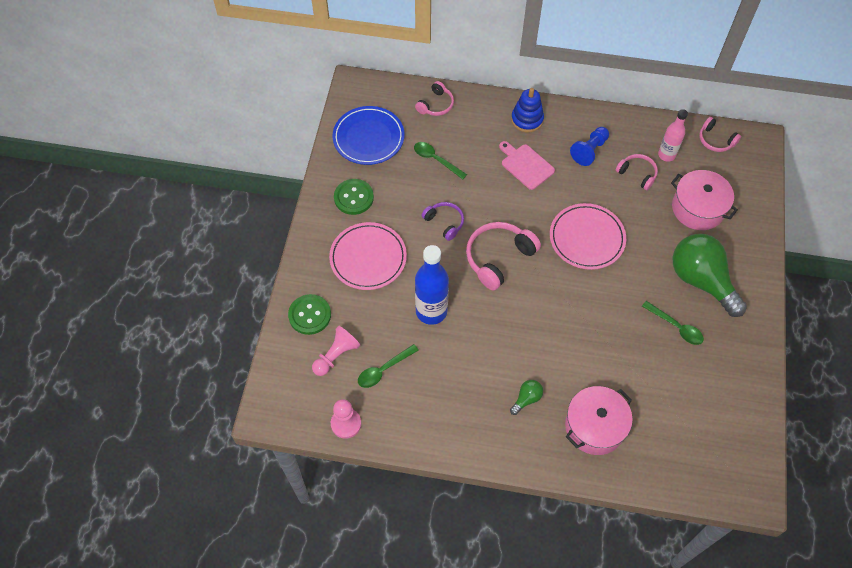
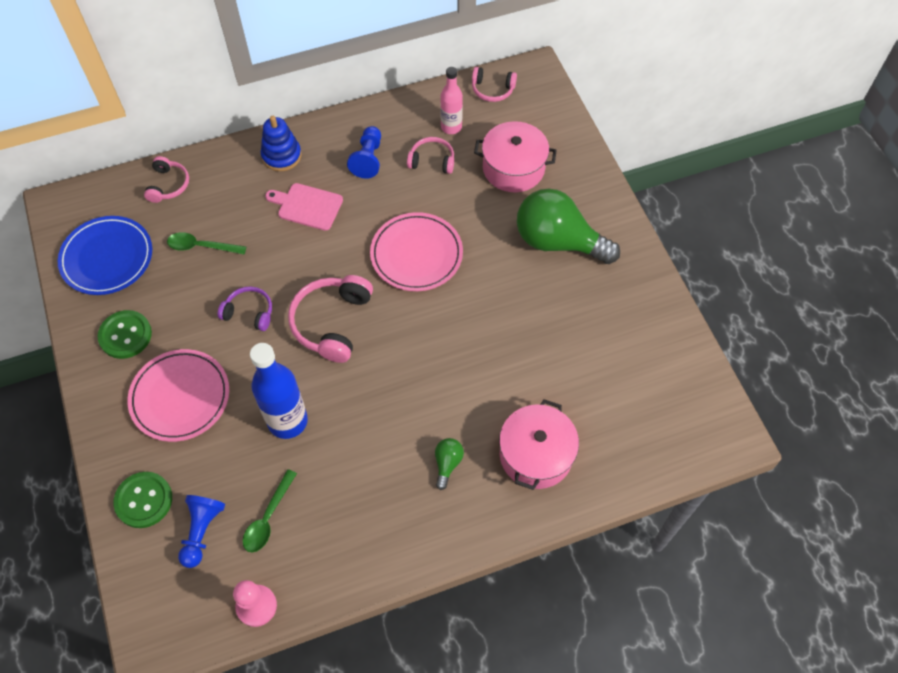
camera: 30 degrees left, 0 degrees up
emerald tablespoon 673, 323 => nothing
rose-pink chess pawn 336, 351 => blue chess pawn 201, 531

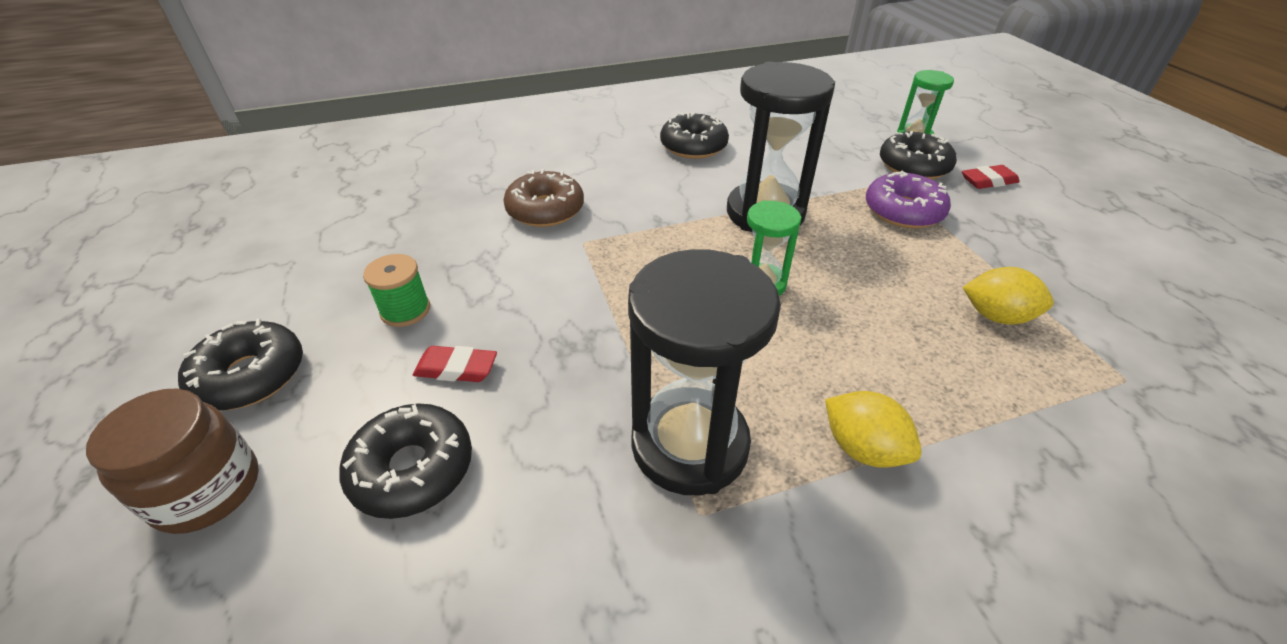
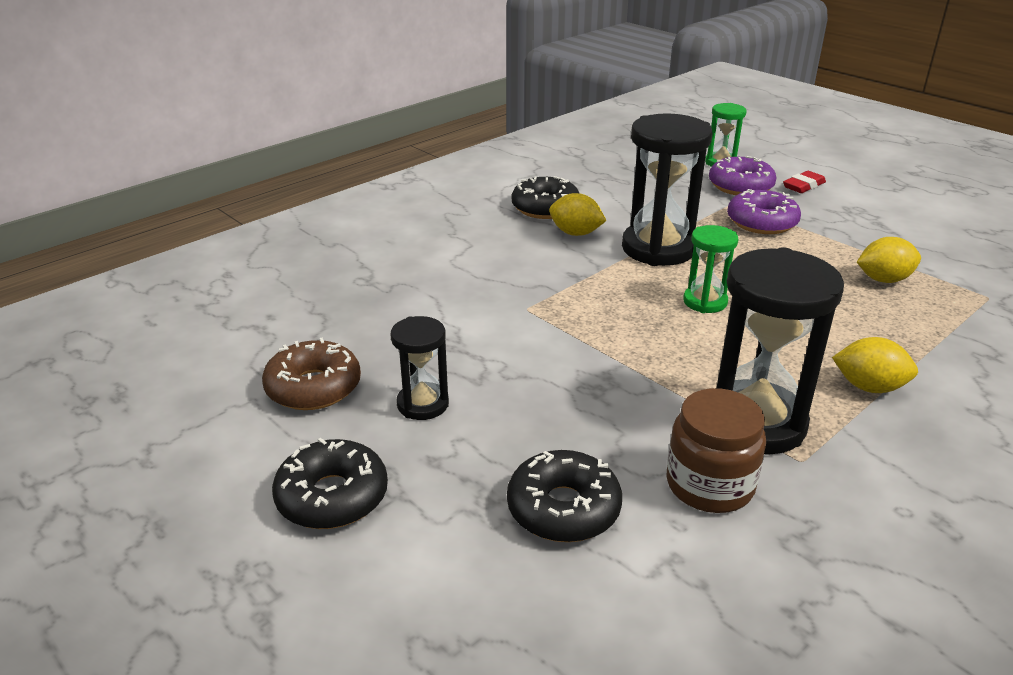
camera: 25 degrees left, 10 degrees down
red gum eraser 455, 364 => nothing
nothing => golden lemon 577, 214
russet jam jar 172, 461 => russet jam jar 716, 450, relocated
russet donut 543, 198 => russet donut 311, 373, relocated
emerald bobbin 396, 290 => jet-black sand timer 419, 368
jet-black donut 918, 155 => violet donut 743, 175

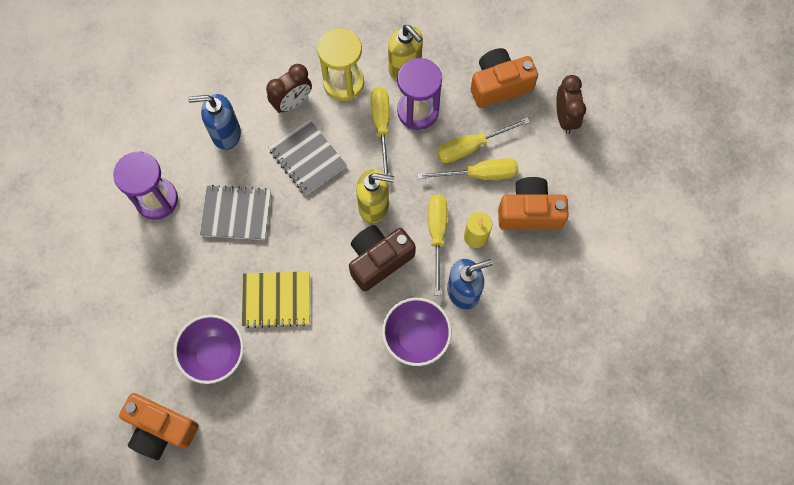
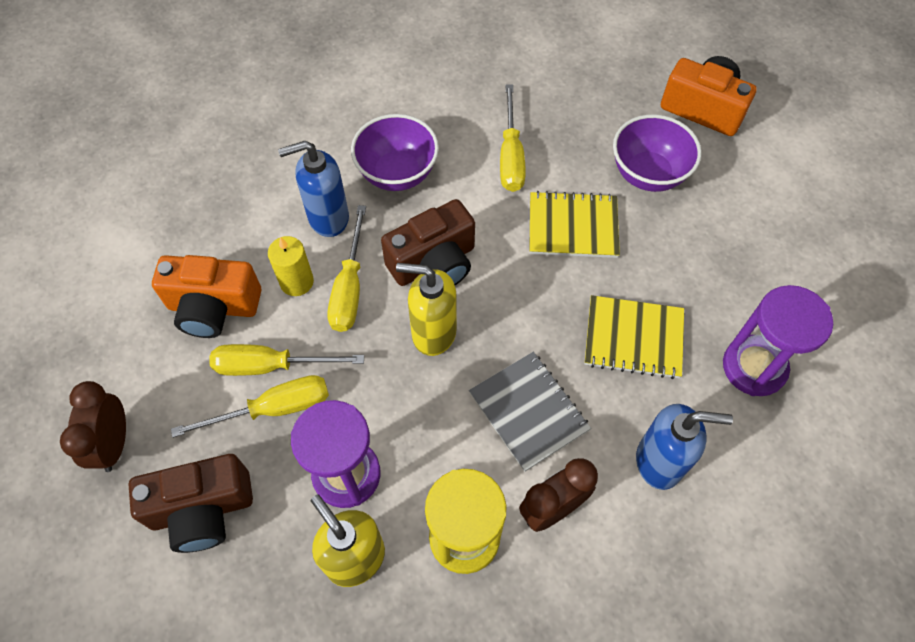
camera: 175 degrees left, 10 degrees down
golden flat screwdriver 380, 131 => golden flat screwdriver 513, 138, relocated
grey exercise book 235, 212 => golden exercise book 634, 337
orange photo camera 504, 78 => russet photo camera 190, 503

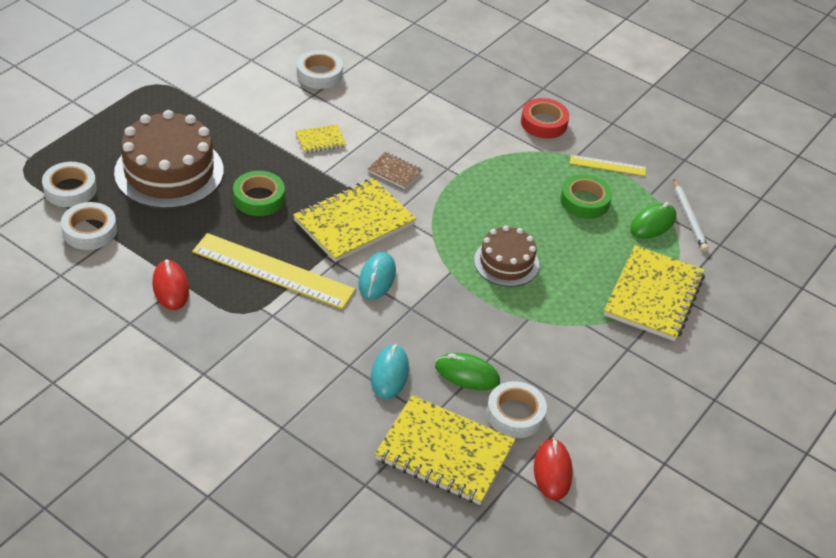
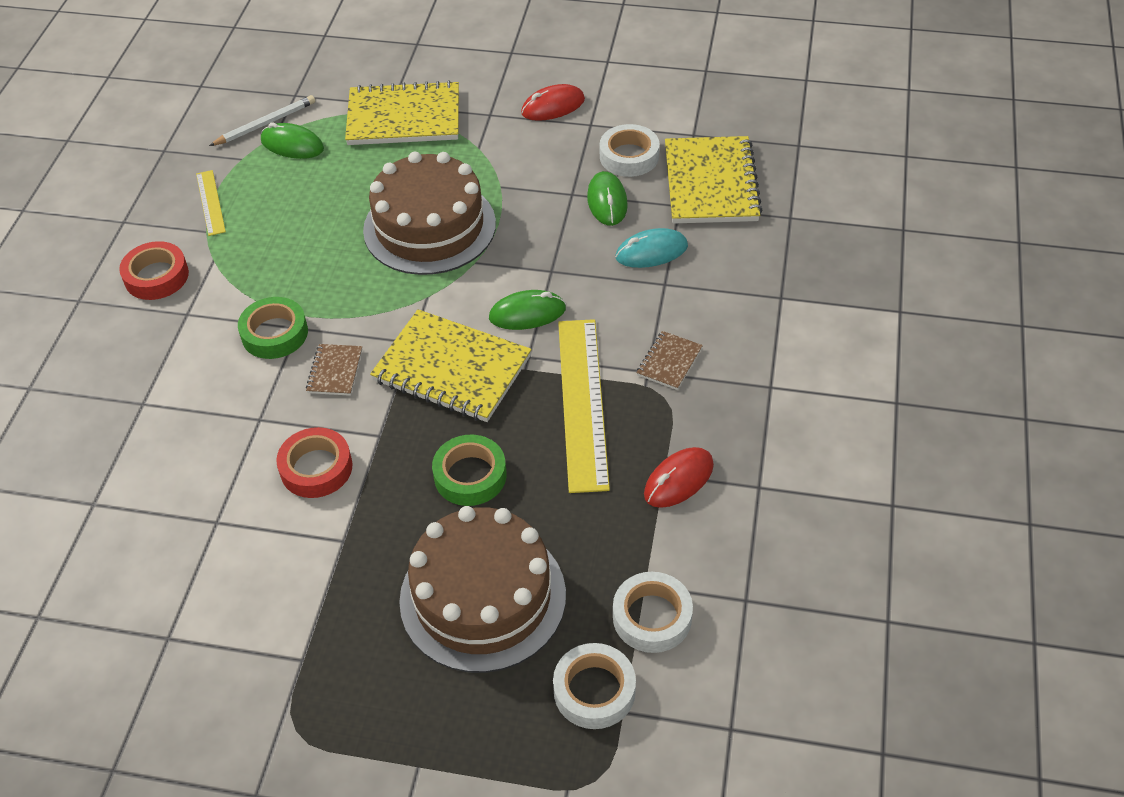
camera: 110 degrees left, 5 degrees up
snow-white roll of tape 320, 69 => nothing
nothing => russet exercise book 669, 360
red PC mouse 553, 469 => red PC mouse 553, 102, relocated
emerald roll of tape 586, 196 => emerald roll of tape 273, 328, relocated
golden exercise book 321, 138 => red roll of tape 314, 462
aqua PC mouse 377, 276 => emerald PC mouse 527, 310
russet cake 506, 256 => russet cake 429, 213, x1.71

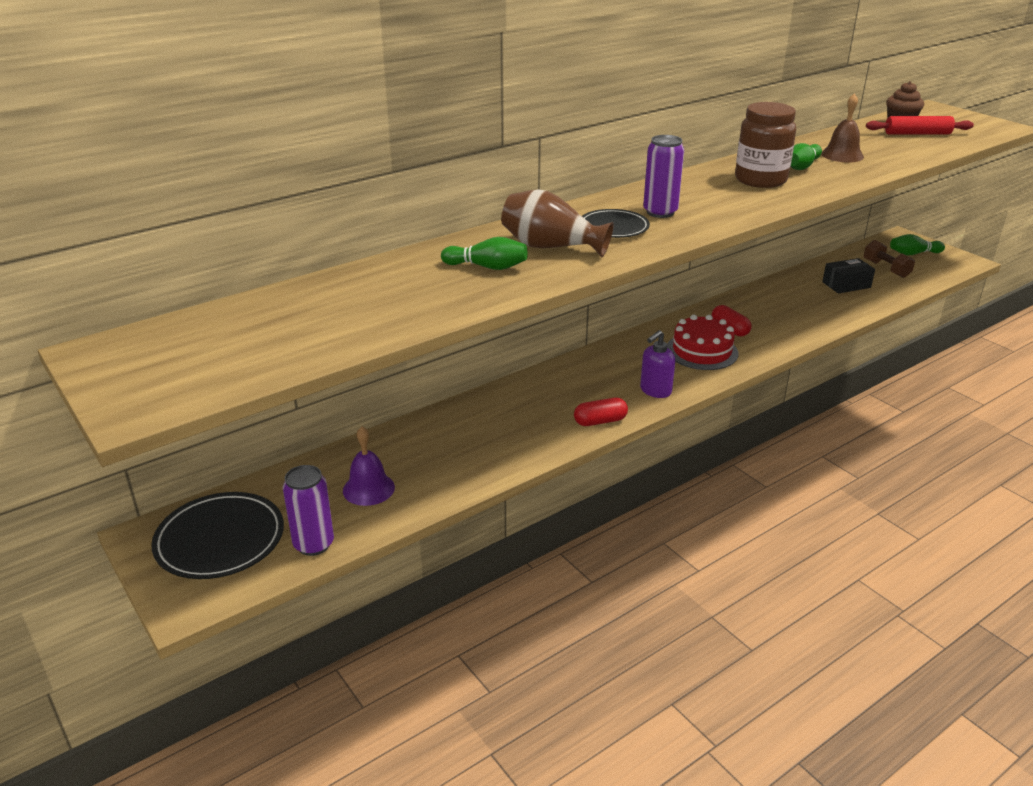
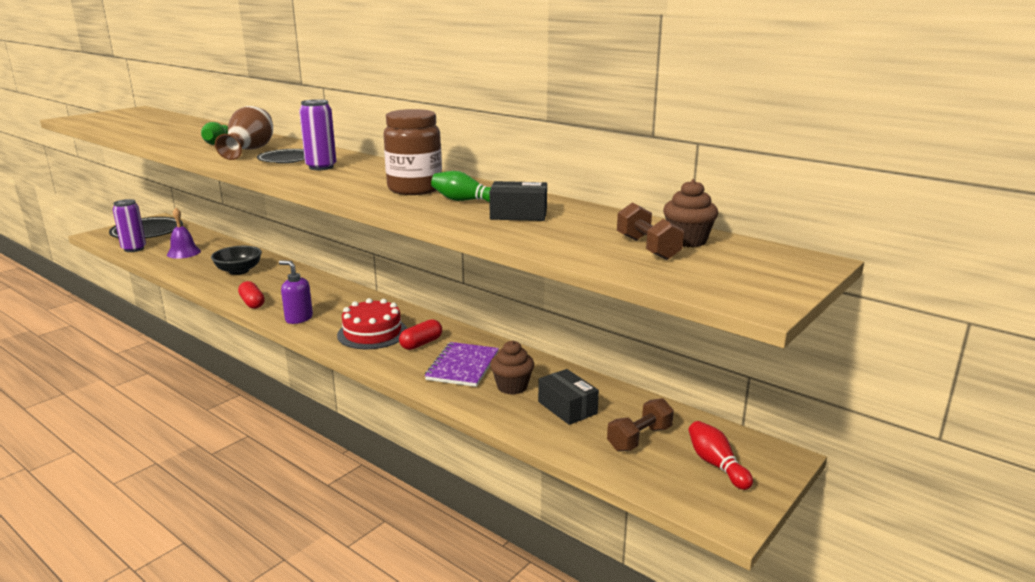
camera: 75 degrees right, 10 degrees down
nothing => jet-black deep dish 236, 260
nothing => violet exercise book 462, 364
nothing => russet cupcake 512, 367
russet hand bell 842, 127 => jet-black parcel 518, 201
red dough roller 920, 125 => russet dumbbell 650, 231
emerald skittle 917, 244 => red skittle 721, 455

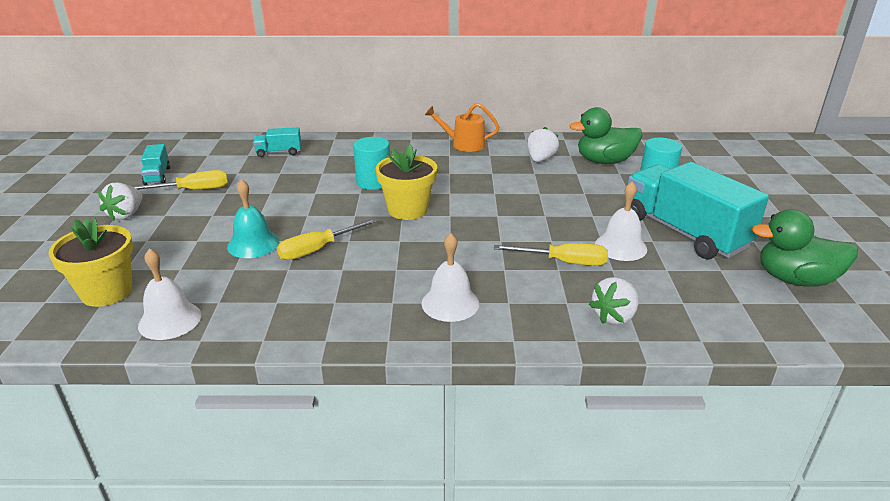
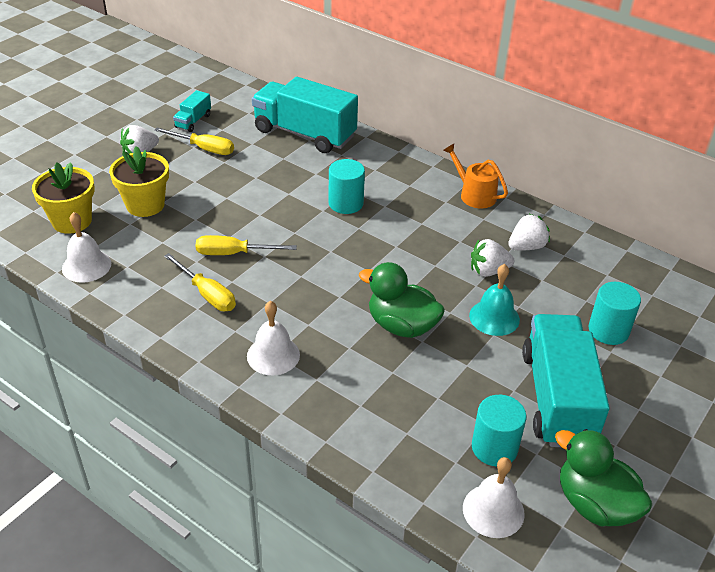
camera: 35 degrees right, 10 degrees up
nothing => aqua cylinder 499, 431
aqua hand bell 253, 218 => aqua hand bell 494, 300, relocated
golden potted plant 406, 182 => golden potted plant 139, 181, relocated
golden flat screwdriver 551, 254 => golden flat screwdriver 200, 282, relocated
emerald toy duck 605, 135 => emerald toy duck 402, 300, relocated
snow-white toy strawberry 614, 301 => snow-white toy strawberry 492, 258, relocated
snow-white hand bell 621, 221 => snow-white hand bell 494, 497, relocated
aqua toy truck 277, 142 => aqua toy truck 305, 115, x2.24

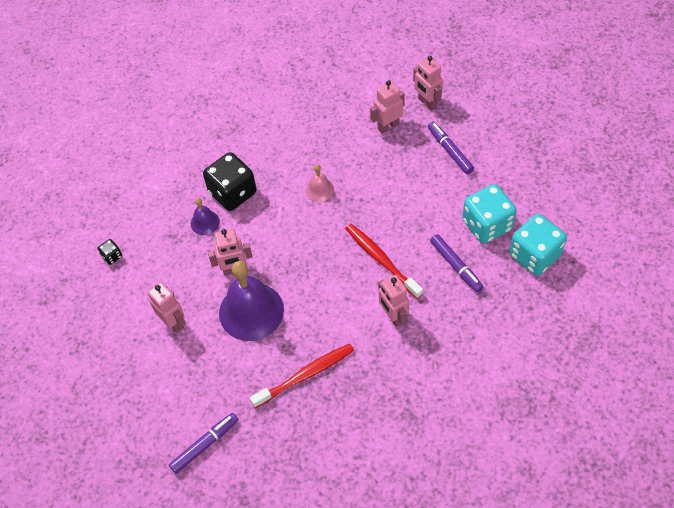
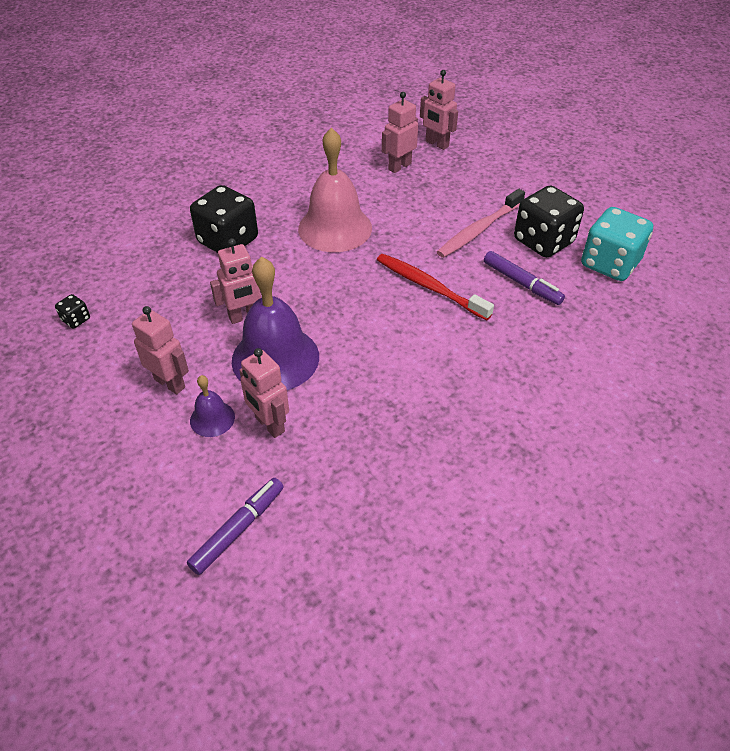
camera: 15 degrees left, 10 degrees down
red tooth brush 302, 376 => nothing
violet marker 451, 148 => nothing
nothing => rose-pink tooth brush 481, 223
violet hand bell 205, 216 => violet hand bell 212, 406, relocated
rose-pink robot figure 393, 301 => rose-pink robot figure 264, 393, relocated
aqua game die 489, 214 => jet-black game die 549, 221
rose-pink hand bell 319, 183 => rose-pink hand bell 335, 190, x2.10

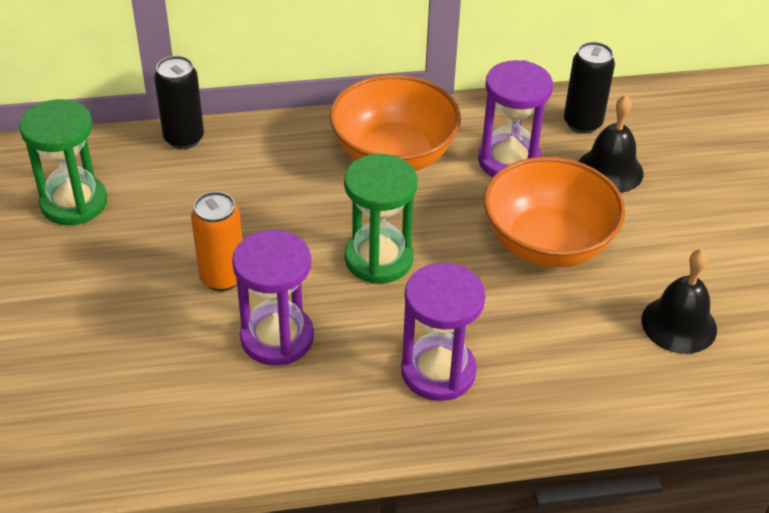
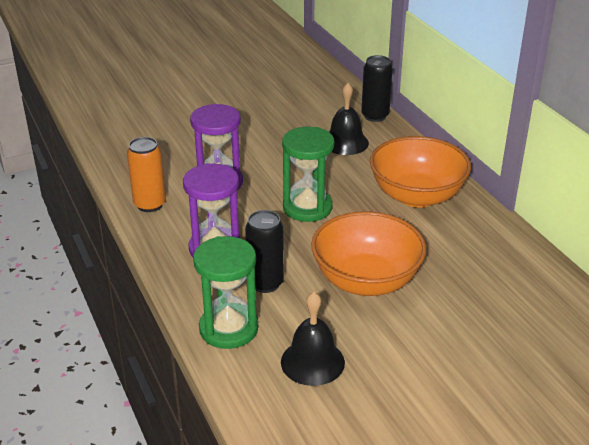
camera: 75 degrees right, 10 degrees down
violet sand timer 515, 118 => nothing
emerald sand timer 63, 162 => emerald sand timer 225, 292, relocated
orange soda can 216, 241 => orange soda can 146, 174, relocated
jet-black soda can 589, 88 => jet-black soda can 264, 251, relocated
jet-black hand bell 610, 144 => jet-black hand bell 349, 119, relocated

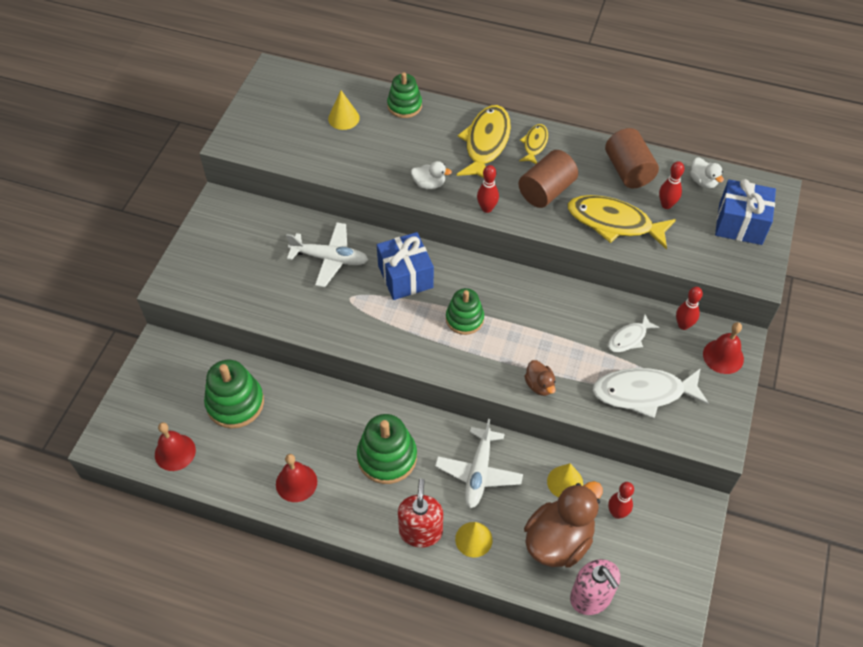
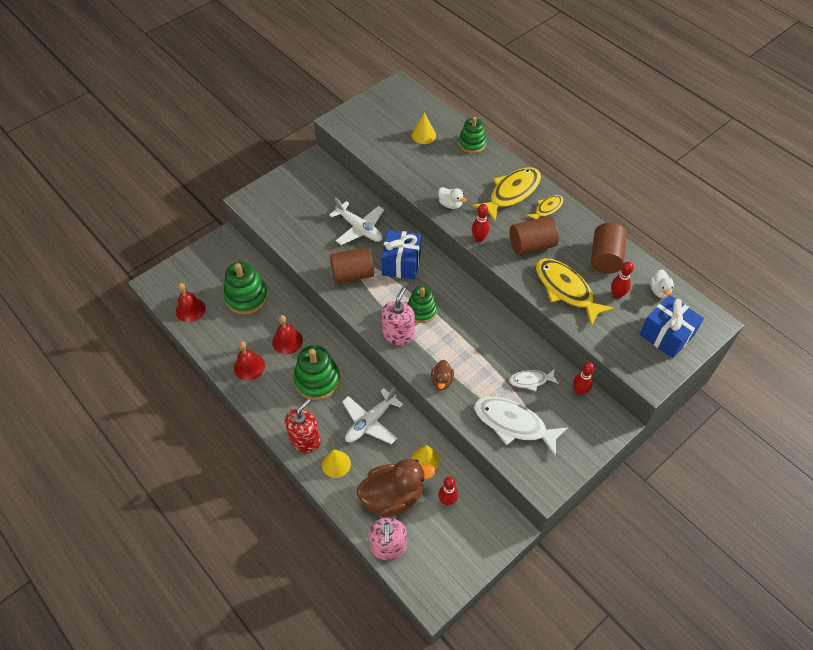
camera: 30 degrees right, 0 degrees up
nothing => russet cylinder 352, 265
nothing => rose-pink pump bottle 398, 316
red hand bell 723, 348 => red hand bell 287, 334, relocated

